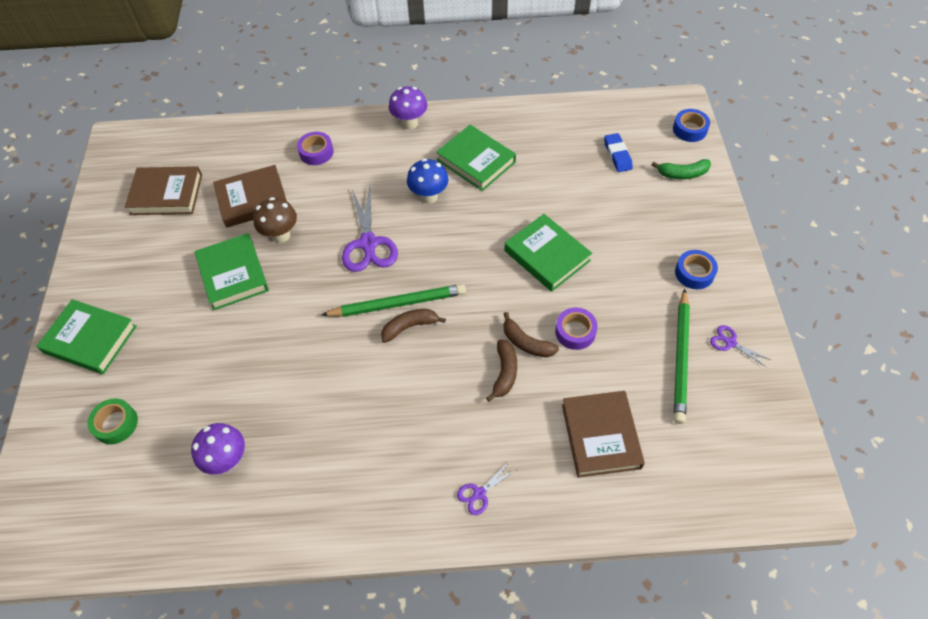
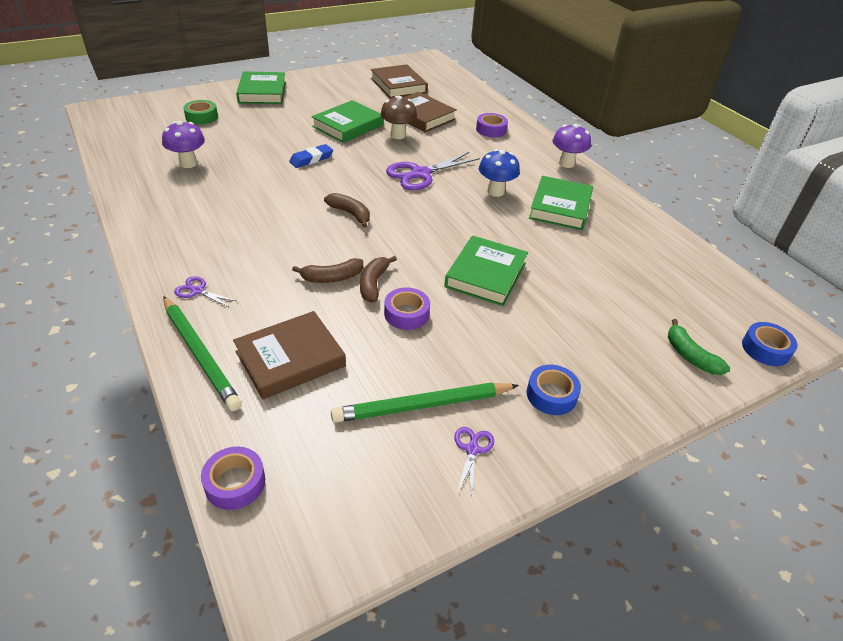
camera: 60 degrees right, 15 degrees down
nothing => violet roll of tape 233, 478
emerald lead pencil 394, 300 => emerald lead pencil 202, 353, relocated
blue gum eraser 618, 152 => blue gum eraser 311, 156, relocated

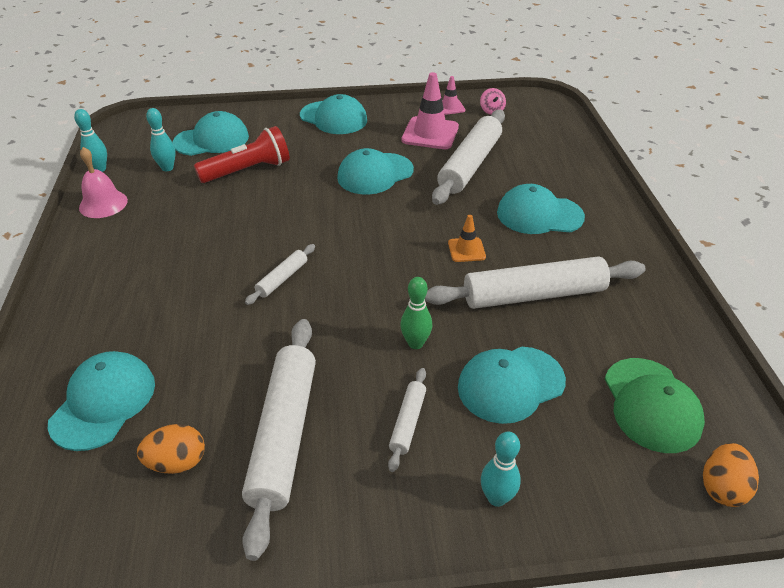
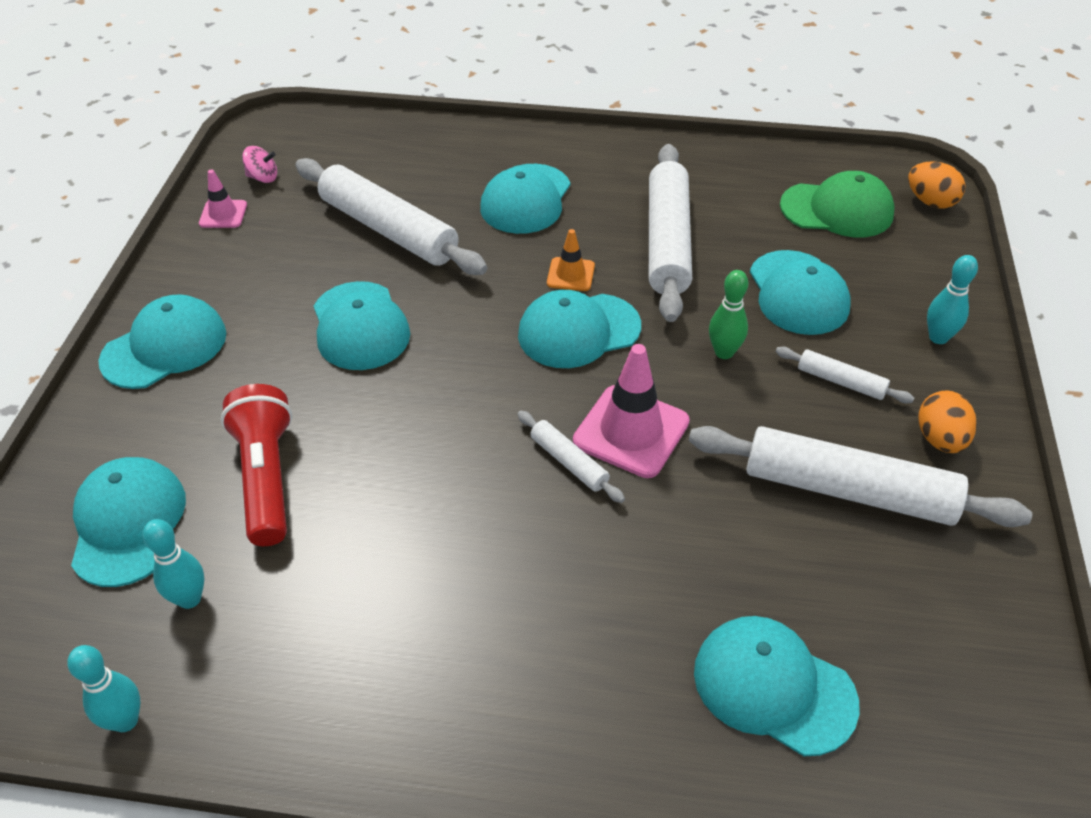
camera: 75 degrees left, 5 degrees up
rose-pink hand bell 103, 182 => nothing
nothing => aqua baseball cap 579, 329
orange toy egg 171, 449 => orange toy egg 947, 421, relocated
rose-pink safety cone 430, 110 => rose-pink safety cone 631, 411, relocated

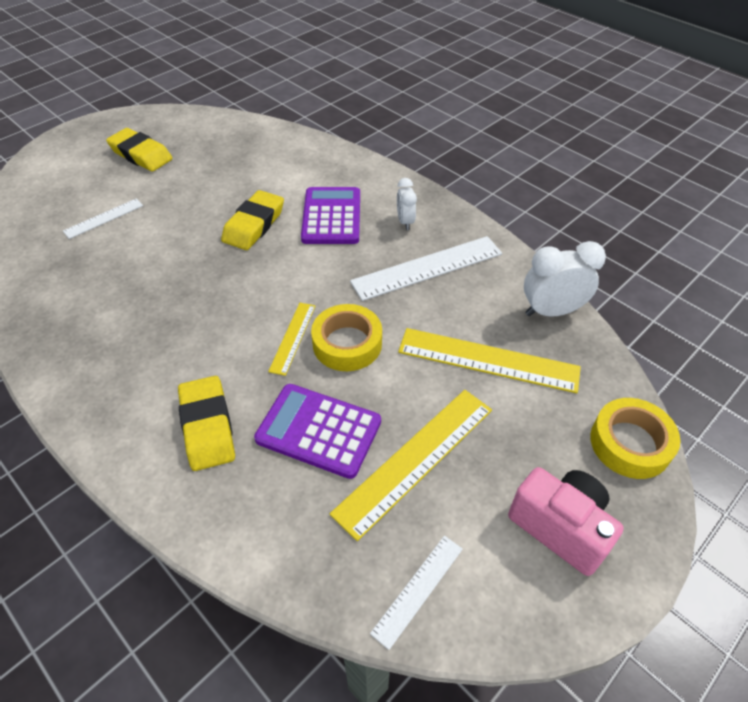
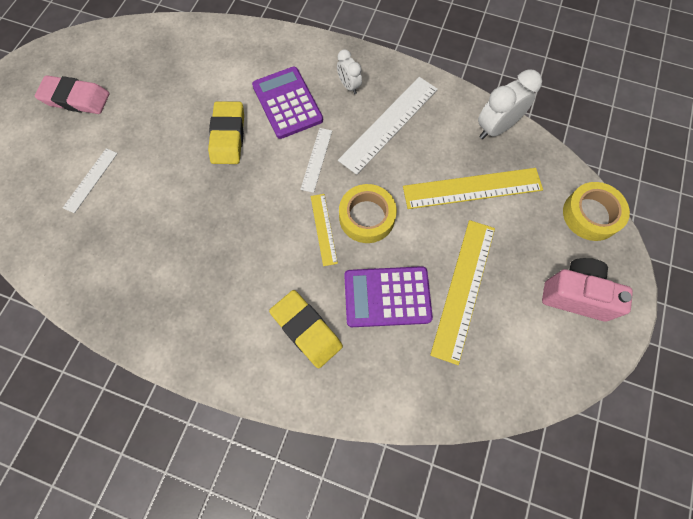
camera: 25 degrees left, 20 degrees up
snow-white measuring stick 416, 592 => snow-white measuring stick 316, 160, relocated
golden gum eraser 139, 150 => rose-pink gum eraser 72, 94

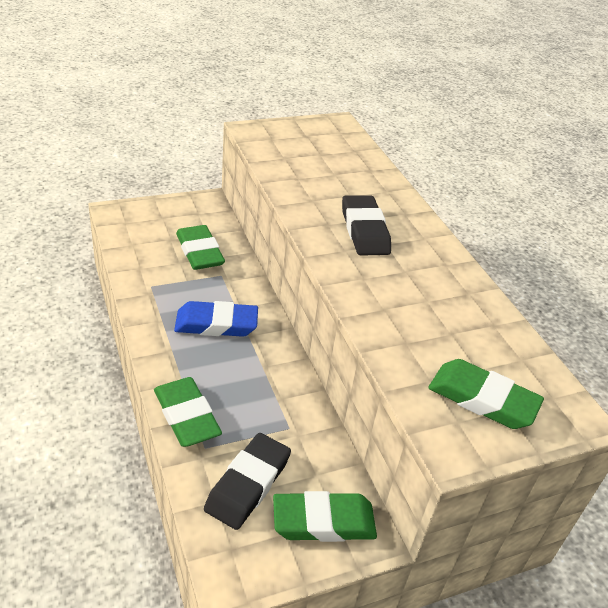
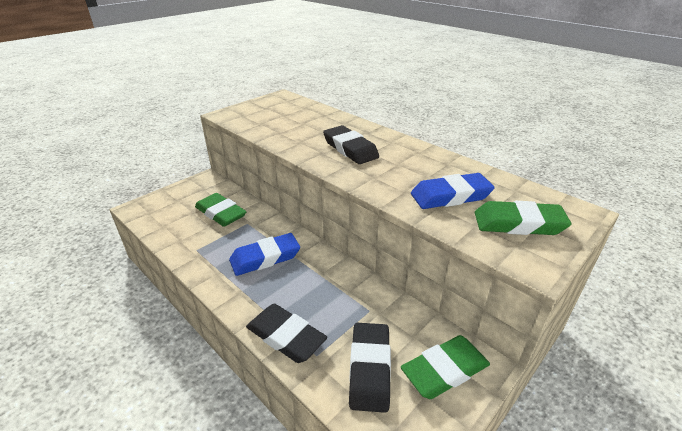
camera: 20 degrees left, 5 degrees down
nothing => blue gum eraser 453, 191
emerald gum eraser 188, 412 => jet-black gum eraser 286, 333

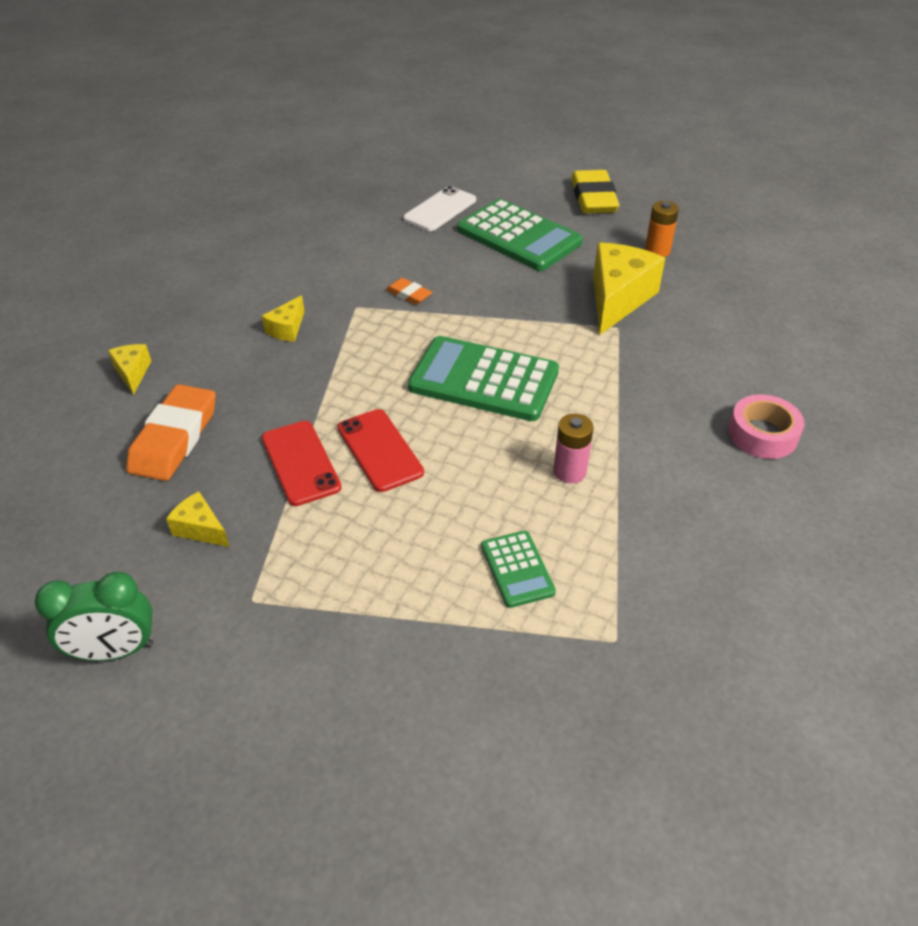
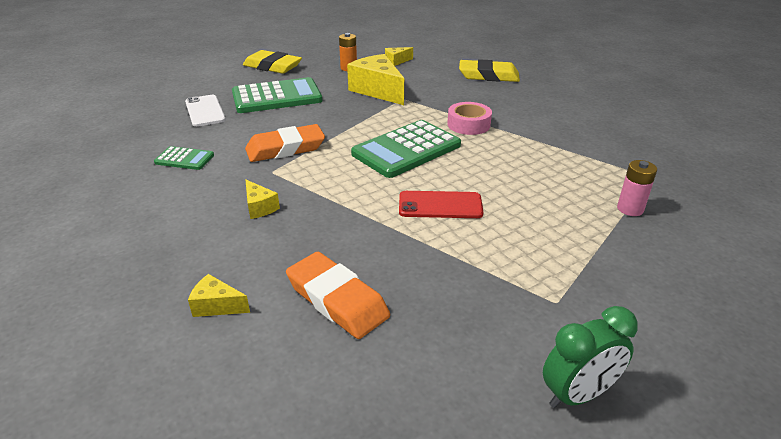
camera: 60 degrees left, 10 degrees down
red smartphone 302, 463 => nothing
nothing => golden gum eraser 489, 70
golden cheese 198, 519 => golden cheese 399, 56, relocated
emerald pocket calculator 518, 569 => emerald pocket calculator 184, 158, relocated
rose-pink battery 573, 448 => rose-pink battery 637, 188, relocated
rose-pink roll of tape 766, 426 => rose-pink roll of tape 469, 118, relocated
emerald clock 94, 616 => emerald clock 590, 357, 45 degrees clockwise
orange gum eraser 409, 291 => orange gum eraser 285, 143, x2.00

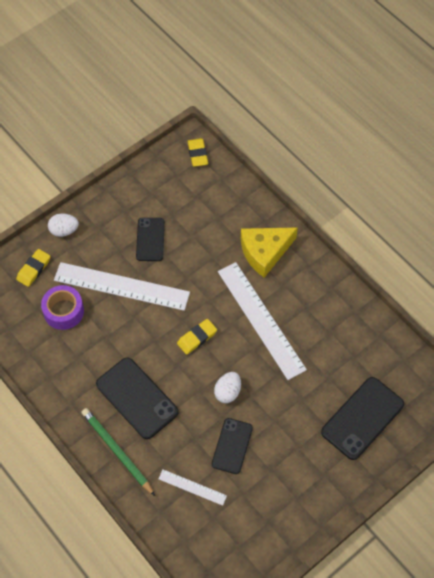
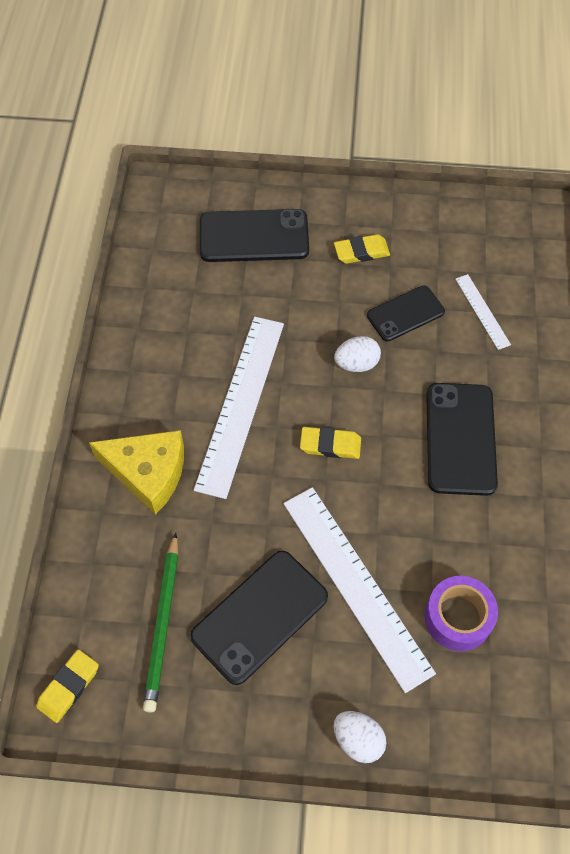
camera: 135 degrees left, 0 degrees up
golden gum eraser 33, 268 => golden gum eraser 362, 249, relocated
emerald lead pencil 118, 452 => emerald lead pencil 160, 622, relocated
jet-black smartphone 150, 239 => jet-black smartphone 259, 618, x1.56

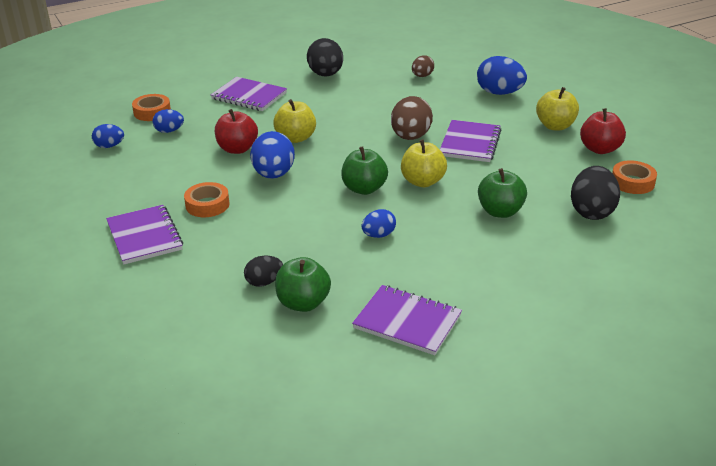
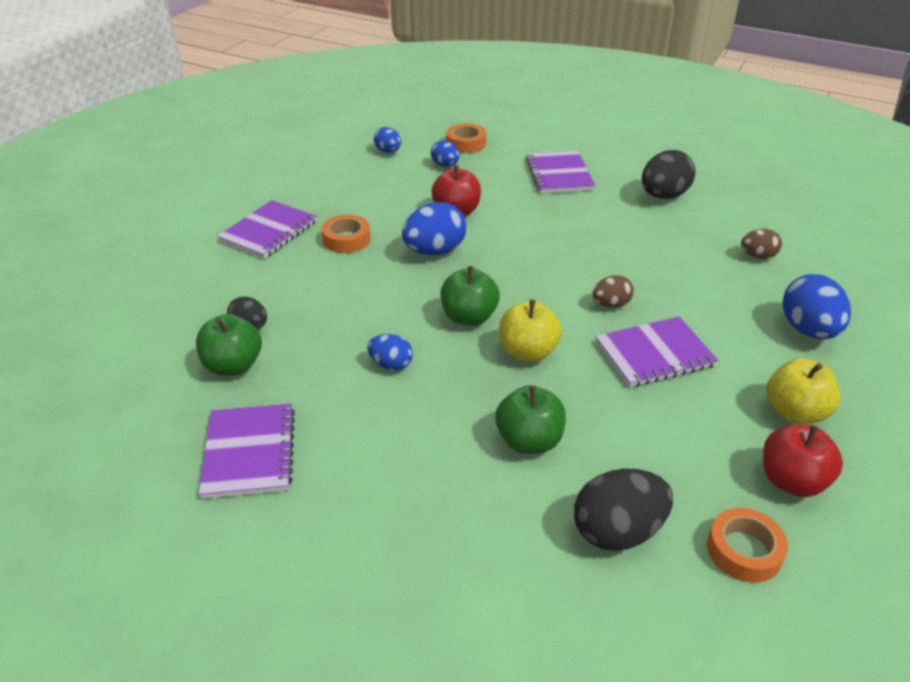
camera: 55 degrees right, 5 degrees up
golden toy apple 294, 121 => nothing
russet toy egg 412, 118 => russet toy egg 613, 291, x0.57

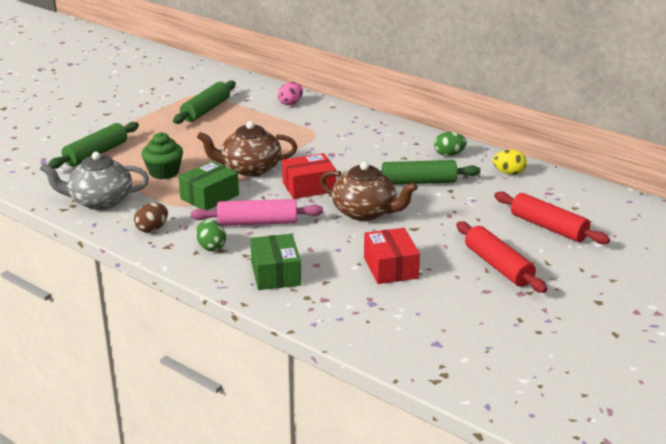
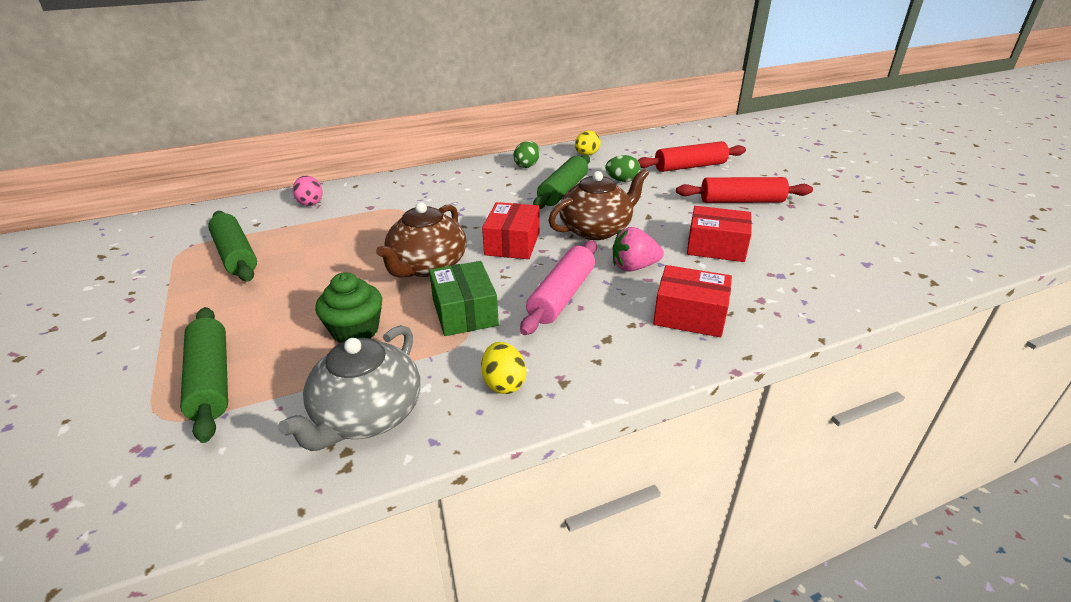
camera: 60 degrees left, 5 degrees up
nothing => rose-pink toy strawberry 638, 249
emerald toy egg 211, 235 => emerald toy egg 622, 168, relocated
russet toy egg 151, 217 => golden toy egg 503, 368
emerald parcel 275, 262 => red parcel 692, 301

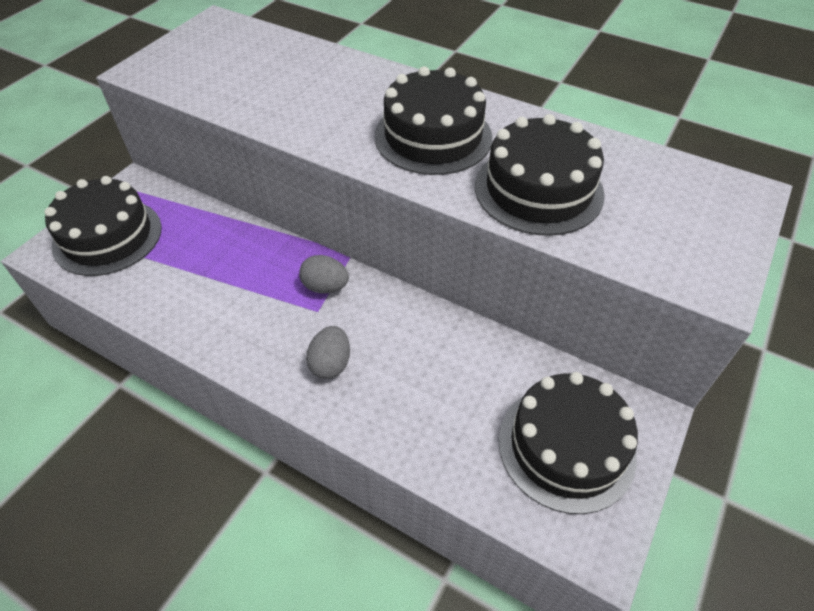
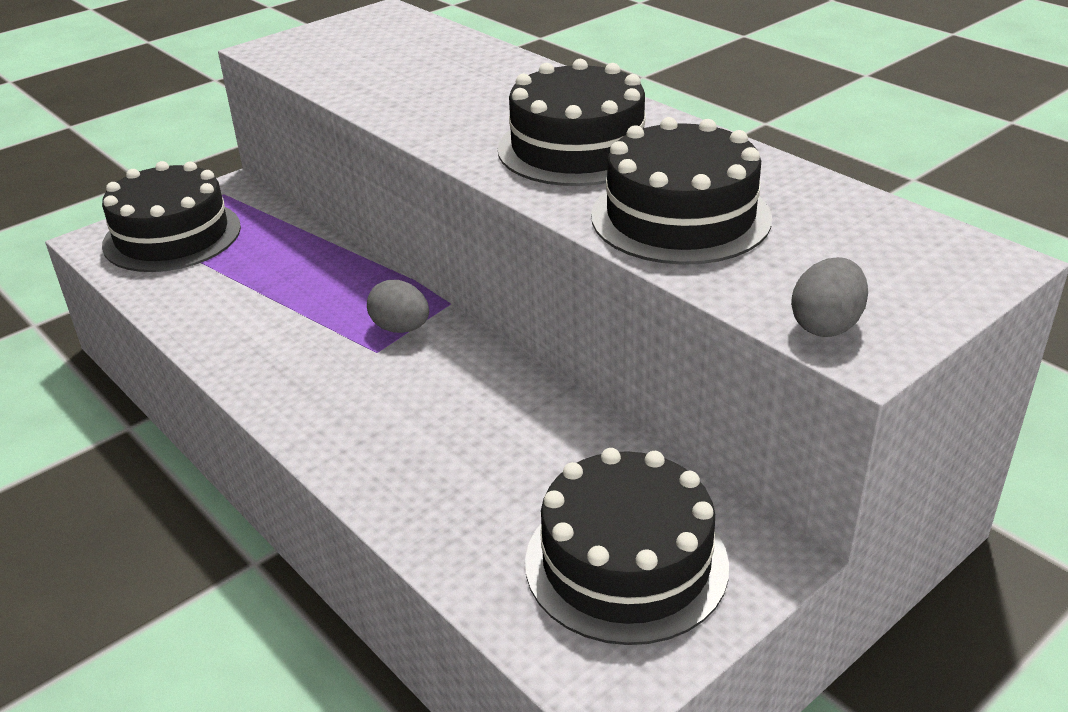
camera: 20 degrees right, 15 degrees down
grey toy egg 328, 352 => grey toy egg 829, 297, relocated

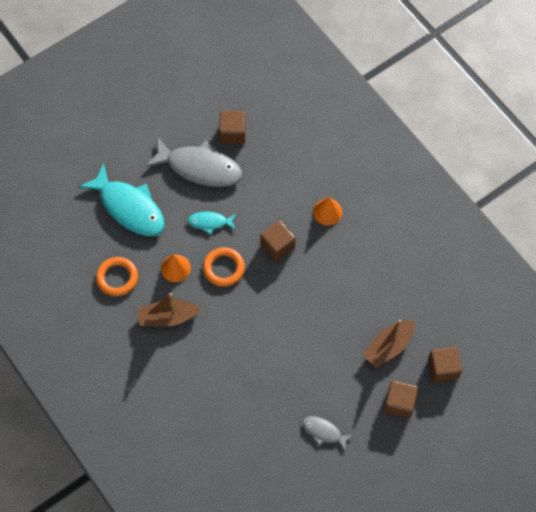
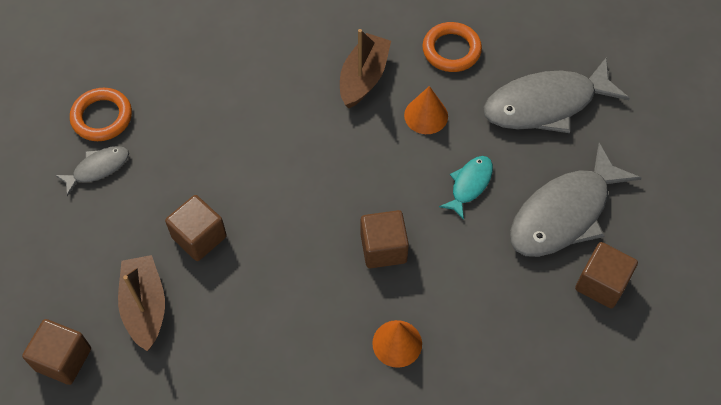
camera: 120 degrees right, 5 degrees down
orange torus 224, 267 => orange torus 101, 114, relocated
russet solid cube 401, 399 => russet solid cube 196, 228, relocated
aqua fish 122, 199 => grey fish 556, 95

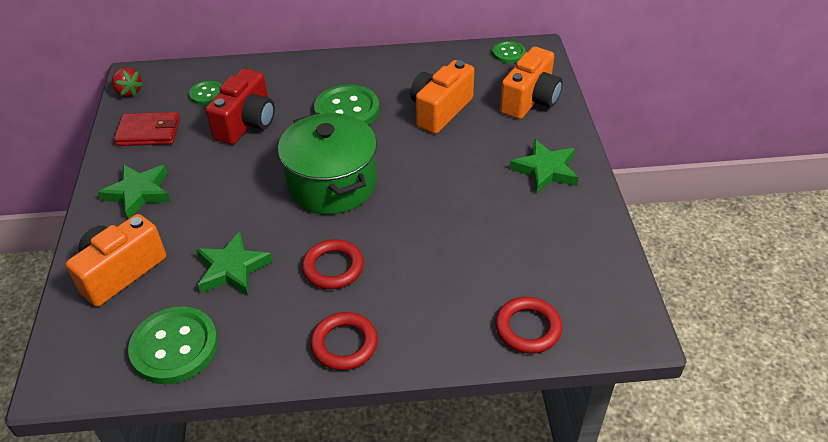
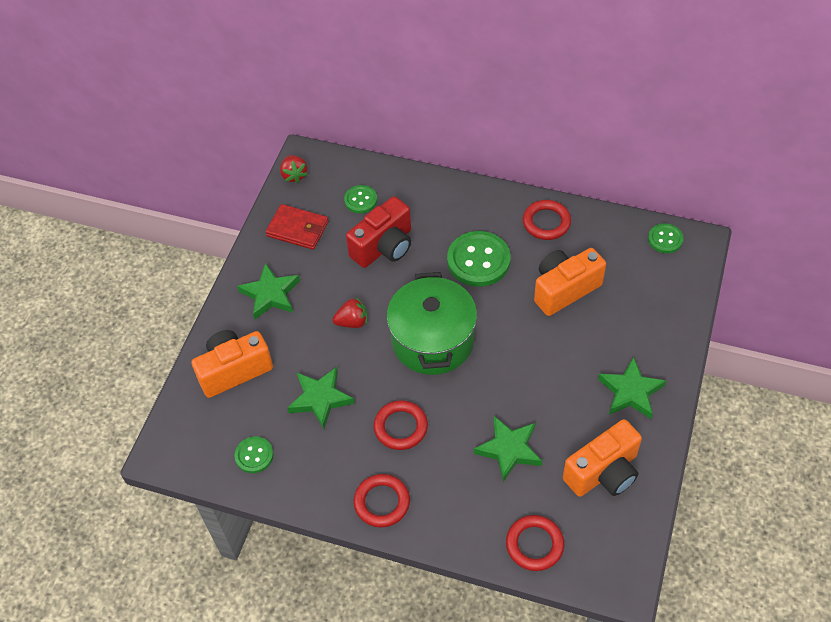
camera: 25 degrees right, 10 degrees up
nothing => red toy strawberry 349, 312
nothing => emerald star 508, 449
nothing => red torus 547, 220
orange photo camera 531, 83 => orange photo camera 602, 458, relocated
emerald sewing button 173, 345 => emerald sewing button 254, 454, x0.55

